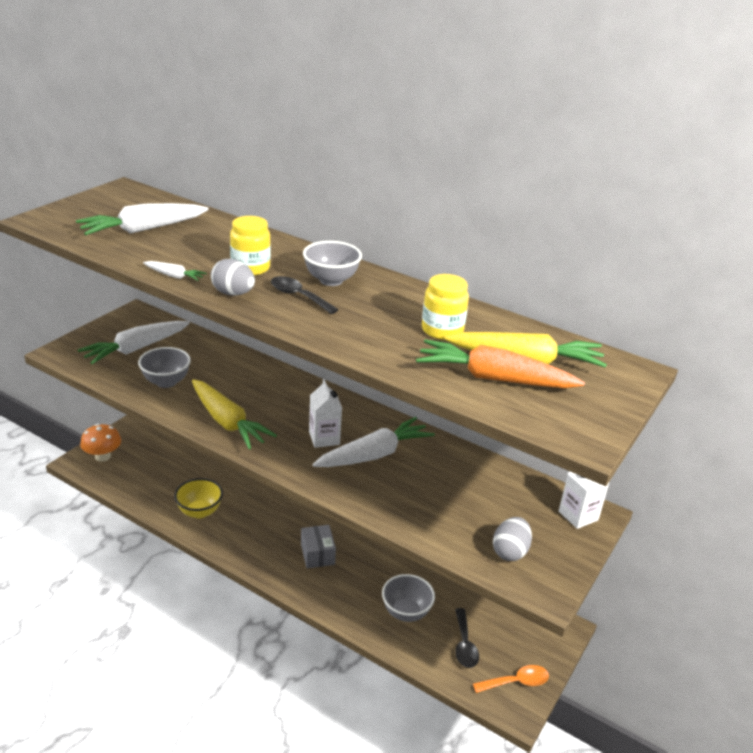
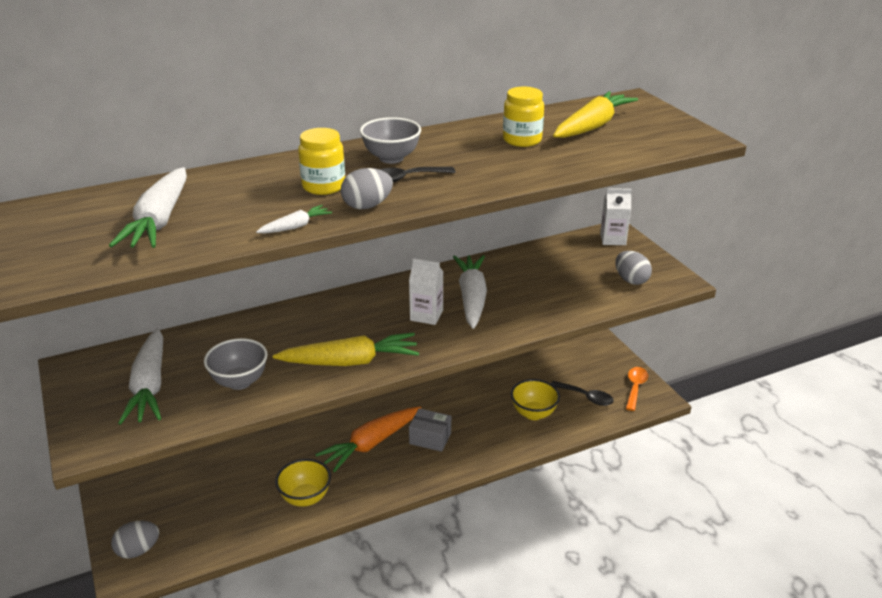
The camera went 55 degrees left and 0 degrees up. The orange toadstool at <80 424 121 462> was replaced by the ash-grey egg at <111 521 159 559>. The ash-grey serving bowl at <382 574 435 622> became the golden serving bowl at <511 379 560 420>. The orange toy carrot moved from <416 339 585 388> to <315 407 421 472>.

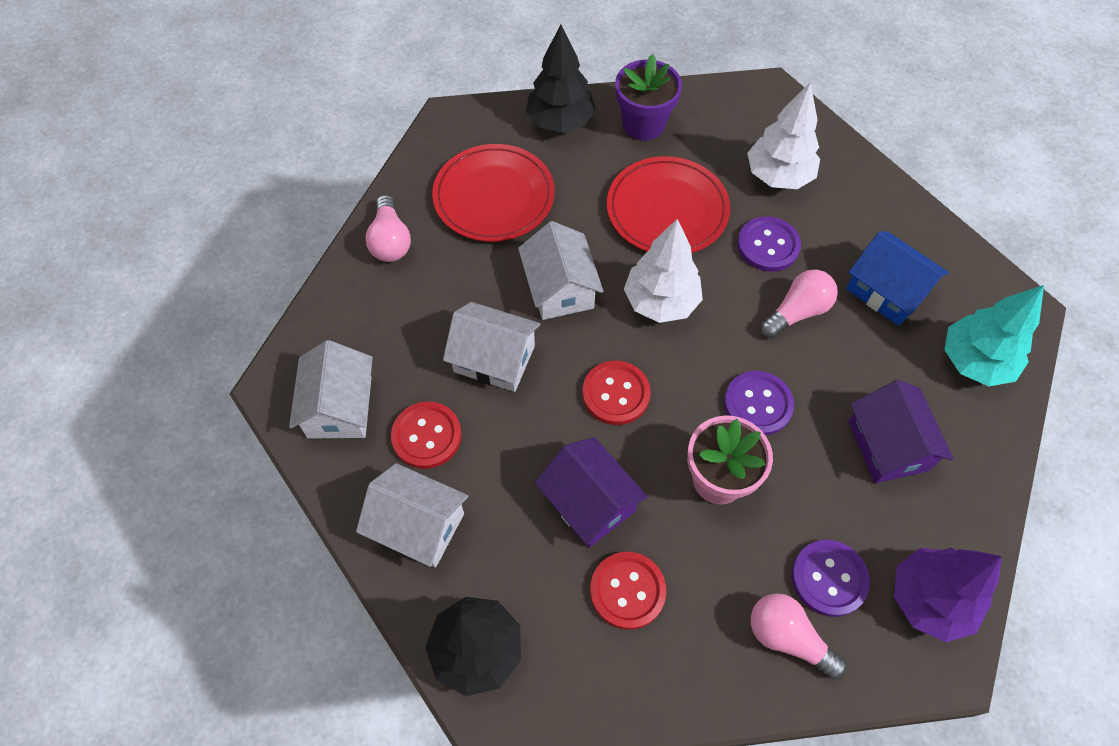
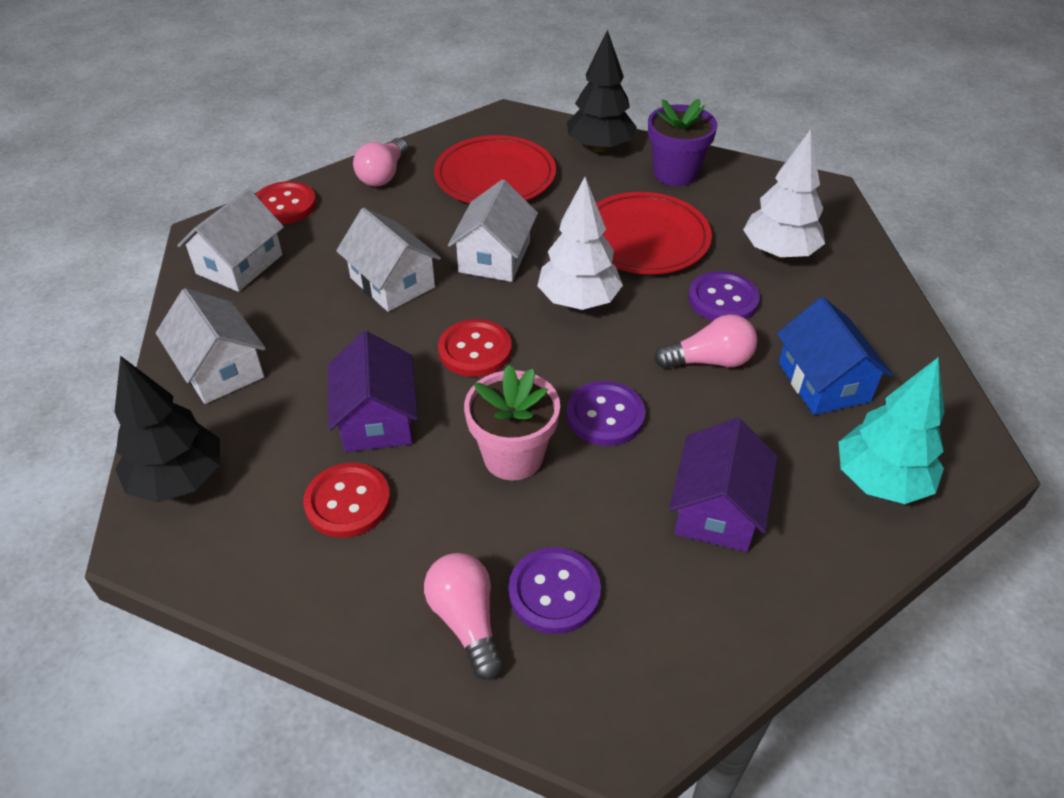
The camera went 30 degrees right and 15 degrees down. The scarlet shirt button moved from <391 402 462 469> to <255 181 316 224>. The purple fir tree at <894 548 1002 642> disappeared.

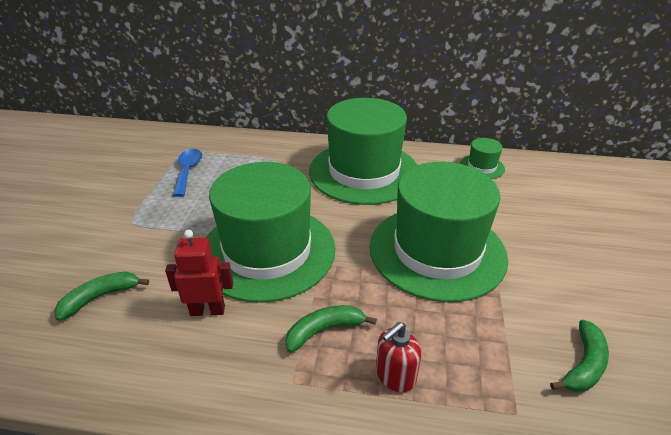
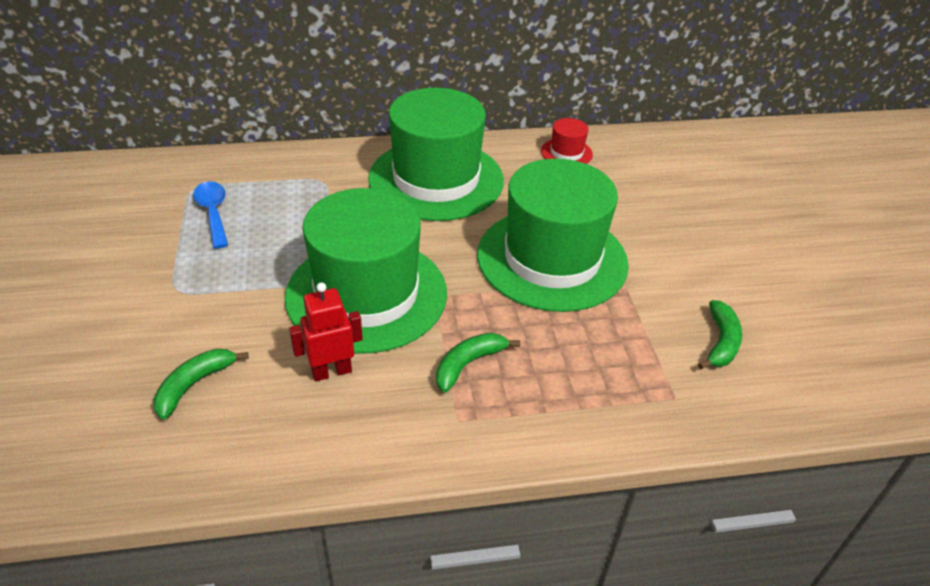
The camera went 20 degrees left and 5 degrees up. The scarlet pump bottle at <376 322 421 392> disappeared. The green hat at <460 138 505 179> became the scarlet hat at <541 118 593 164>.

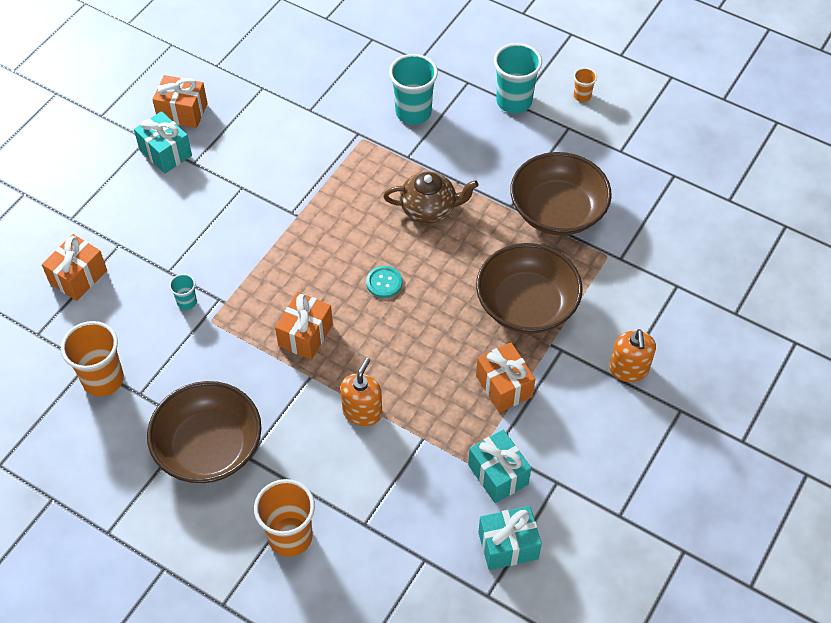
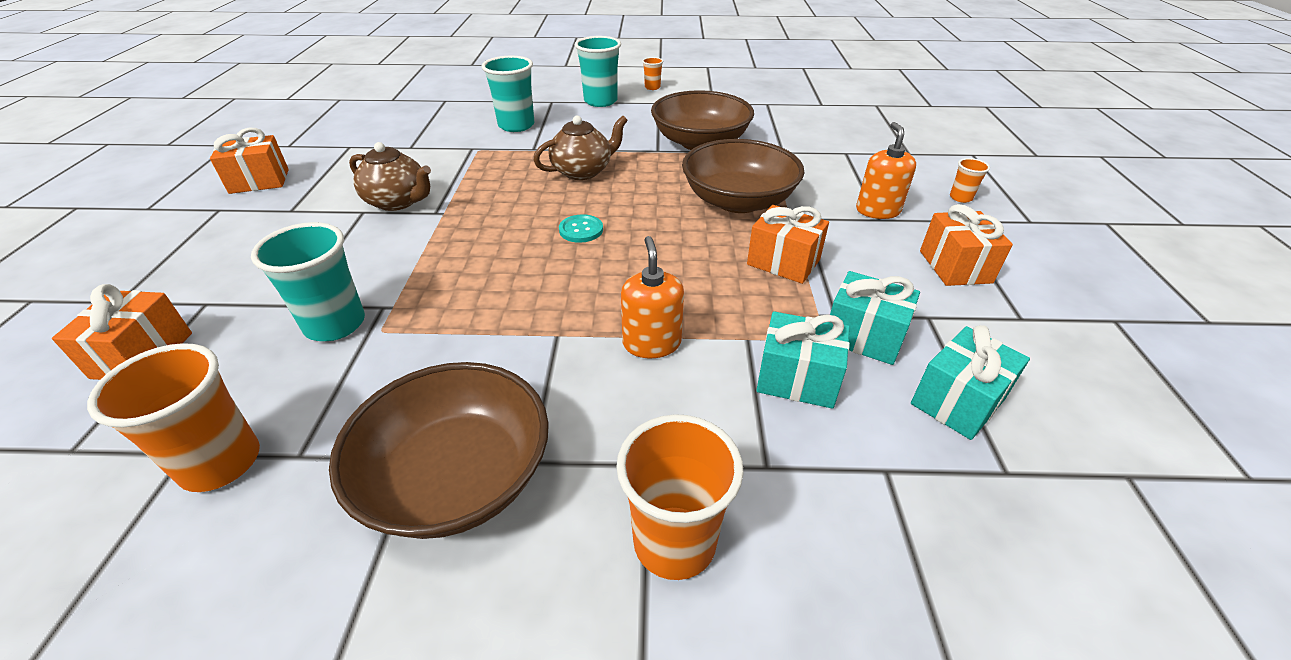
The camera went 30 degrees left and 15 degrees down. The turquoise wrapped gift moved from <134 111 192 174> to <756 311 850 409>. The turquoise tumbler at <169 274 197 310> changed to 2.02 times the size. The orange wrapped gift moved from <275 292 333 360> to <920 204 1013 286>. The orange pump bottle at <609 329 656 382> turned 150 degrees counterclockwise. The dark brown china teapot at <349 142 431 211> appeared. The orange tumbler at <950 158 990 203> appeared.

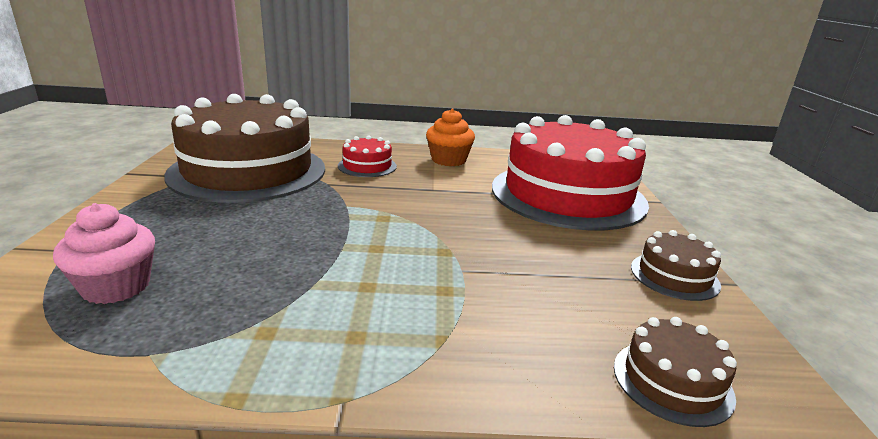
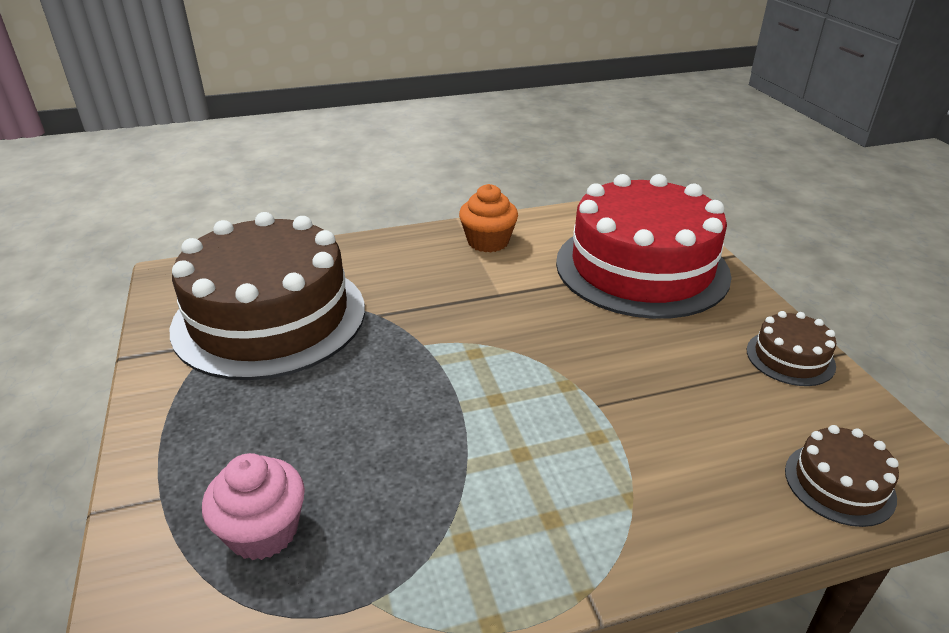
The camera went 15 degrees left and 10 degrees up. The scarlet cake at <338 135 397 177> disappeared.

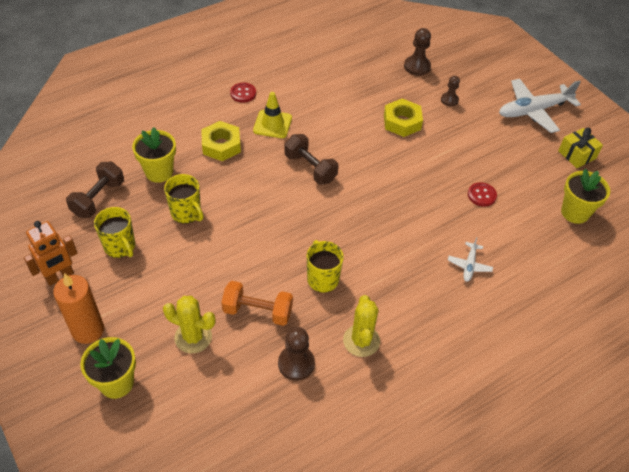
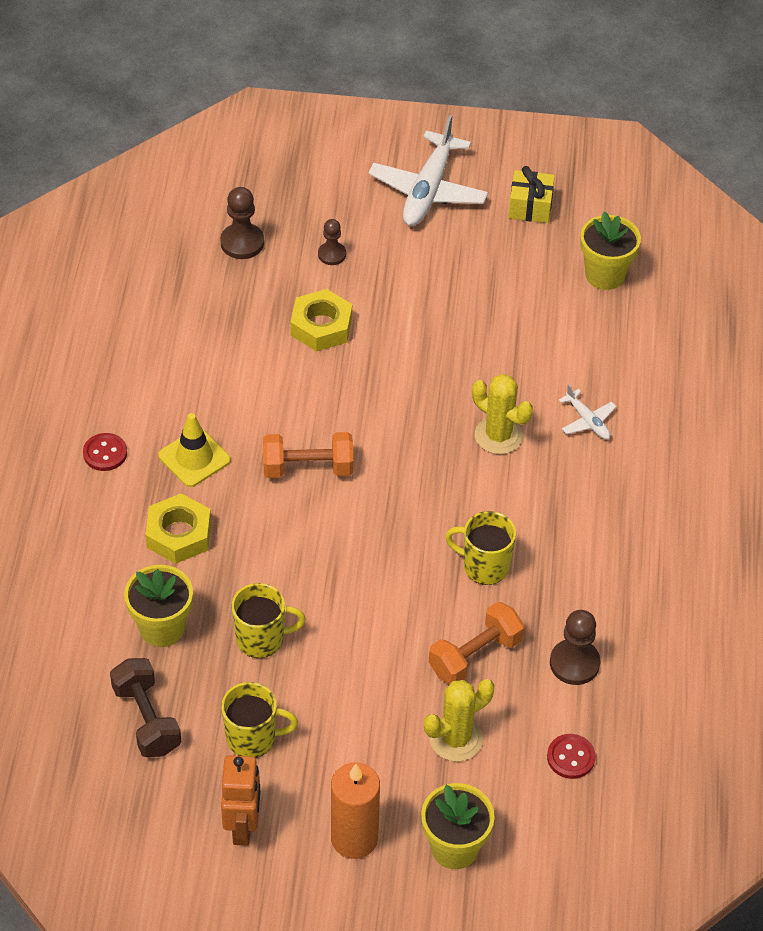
The camera went 50 degrees left and 0 degrees up. The dark brown free weight at <285 134 338 185> became the orange free weight at <263 432 353 478>. The golden prickly plant moved from <343 295 380 357> to <472 374 533 454>. The scarlet shirt button moved from <468 182 497 207> to <547 734 596 779>.

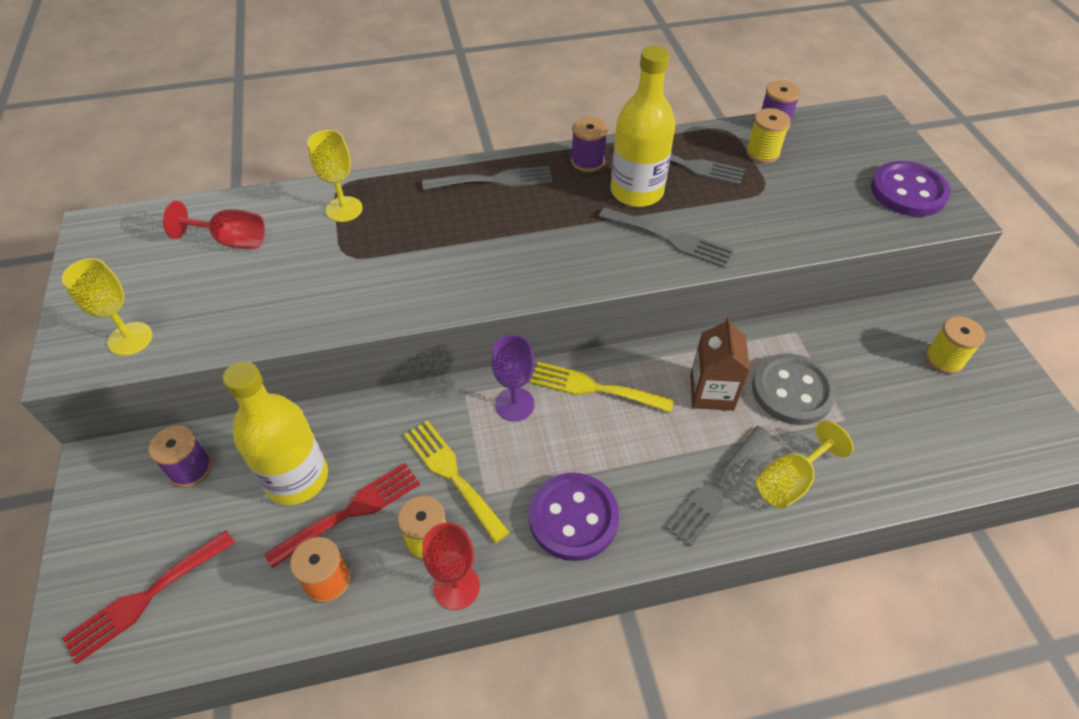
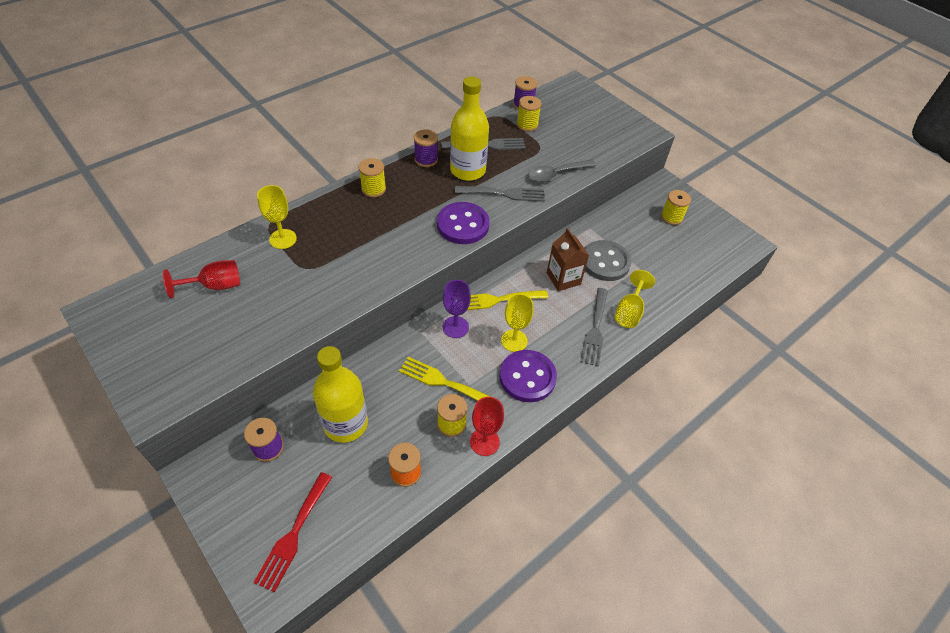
The camera went 30 degrees left and 0 degrees up. The golden goblet moved from <62 258 152 356> to <501 294 534 352>. The scarlet dinner fork at <264 463 420 568> disappeared. The ash-grey dinner fork at <422 166 553 190> was replaced by the golden reel of thread at <359 158 386 198>. The purple shirt button moved from <871 161 951 217> to <437 202 489 244>. The ash-grey spoon at <528 159 596 182> appeared.

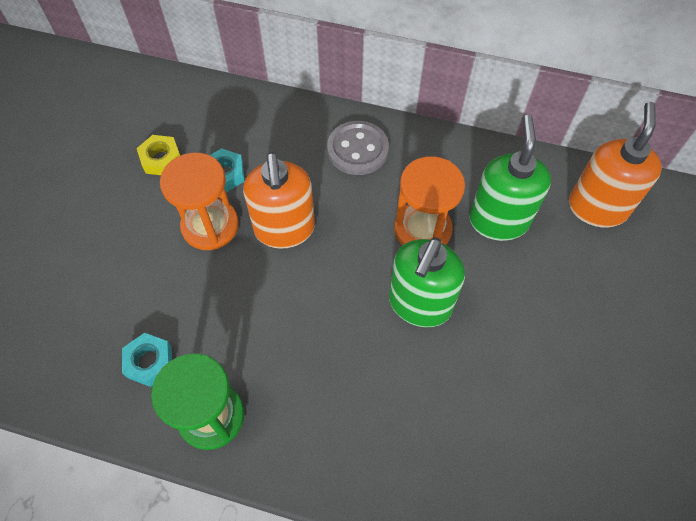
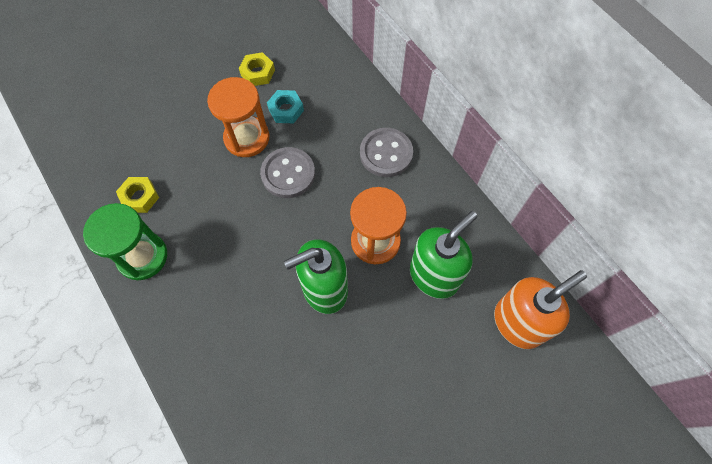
The camera went 40 degrees right and 5 degrees up. The turquoise hex nut at <122 333 172 387> became the golden hex nut at <116 177 159 213>. The orange pump bottle at <243 152 315 249> was replaced by the ash-grey shirt button at <260 147 315 198>.

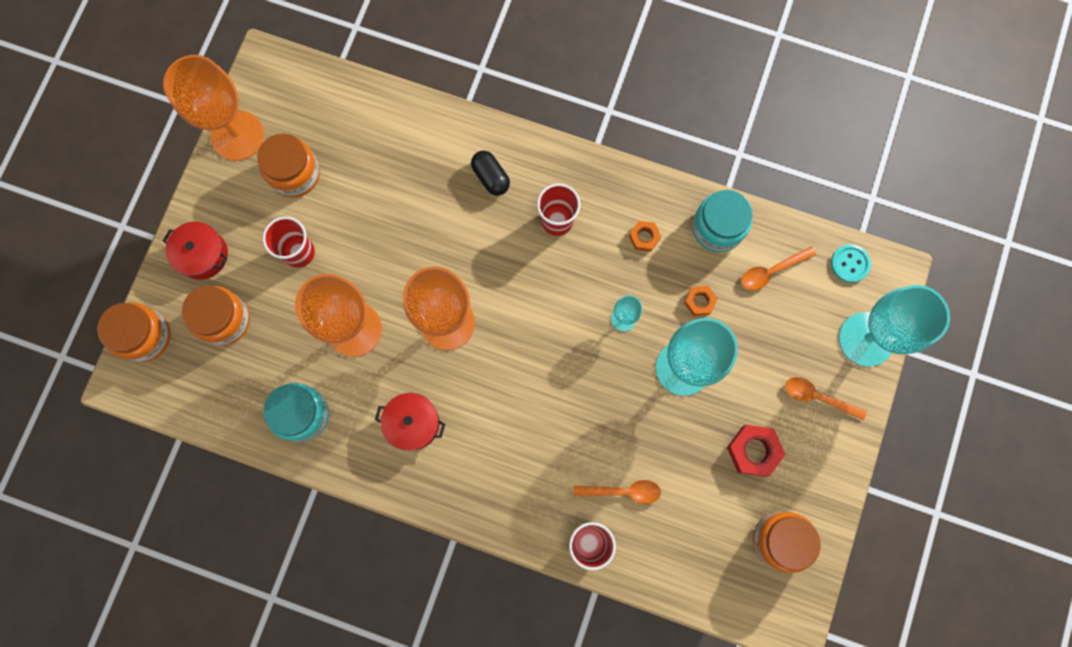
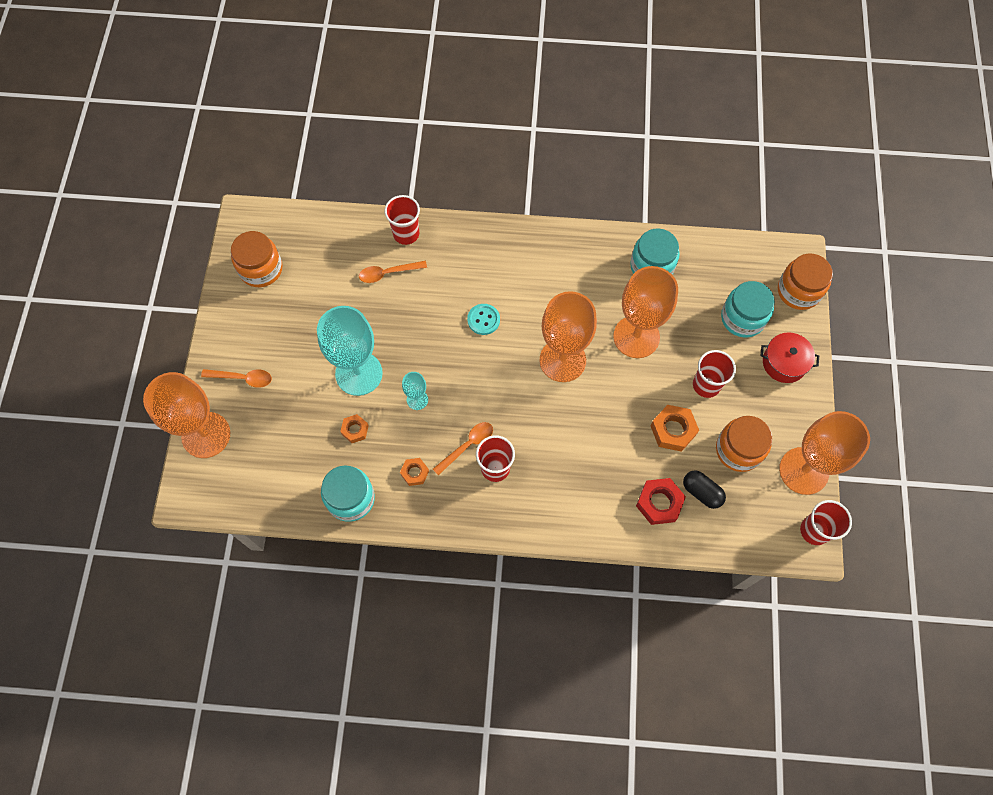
The camera went 165 degrees right and 10 degrees down. The orange jar at <182 286 250 346> became the turquoise jar at <721 281 775 338>. The scarlet stockpot at <375 393 445 451> disappeared. The ebony pill moved from <471 151 510 196> to <683 470 726 509>. The scarlet hex nut moved from <727 425 786 477> to <636 478 686 525>. The orange spoon moved from <741 247 816 290> to <433 422 493 475>. The turquoise shirt button moved from <831 244 871 283> to <467 304 500 335>. The turquoise goblet at <839 285 950 367> became the orange goblet at <143 372 230 458>. The orange hex nut at <651 405 699 452> appeared. The scarlet tumbler at <800 500 852 545> appeared.

